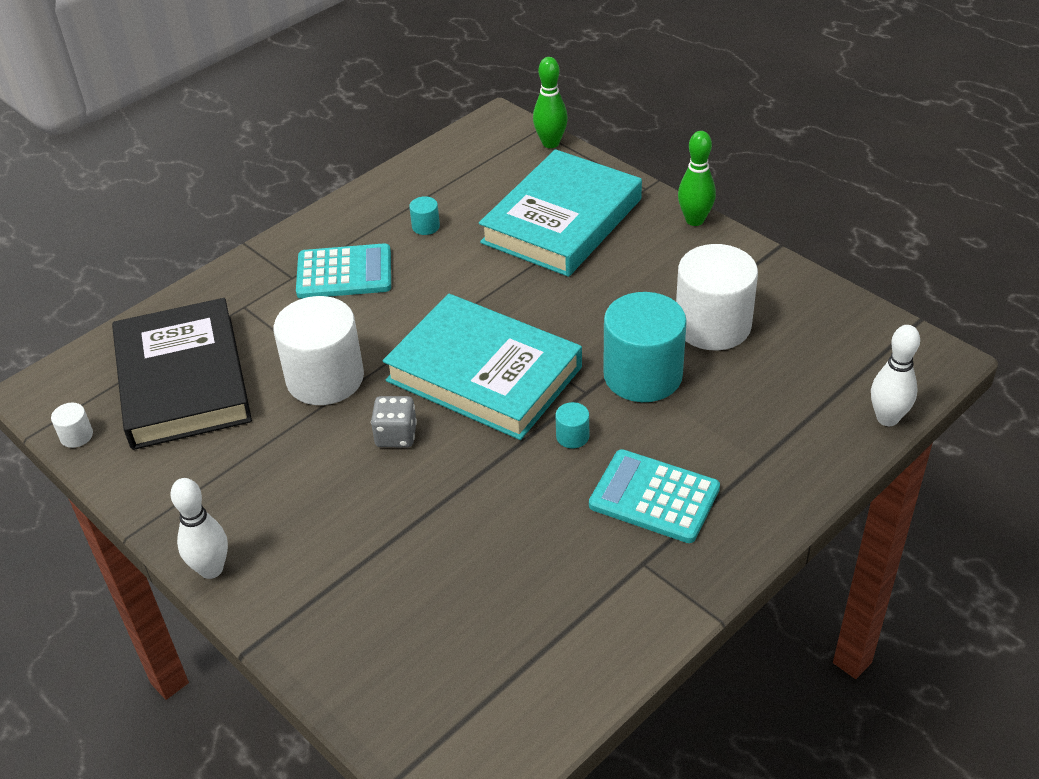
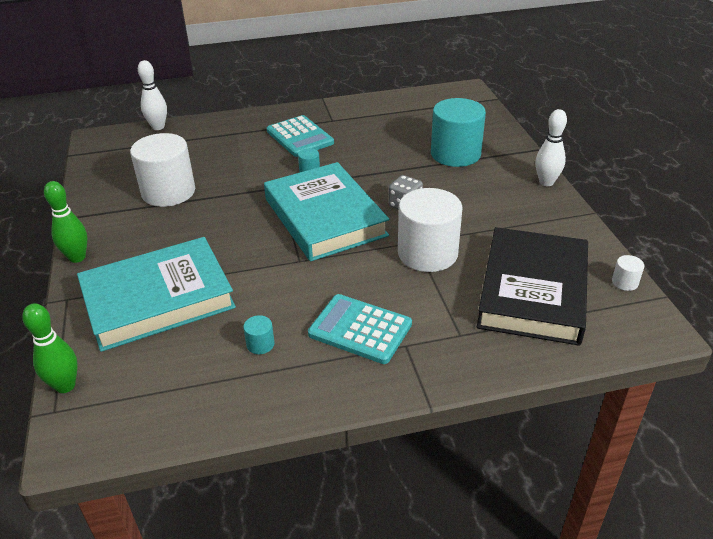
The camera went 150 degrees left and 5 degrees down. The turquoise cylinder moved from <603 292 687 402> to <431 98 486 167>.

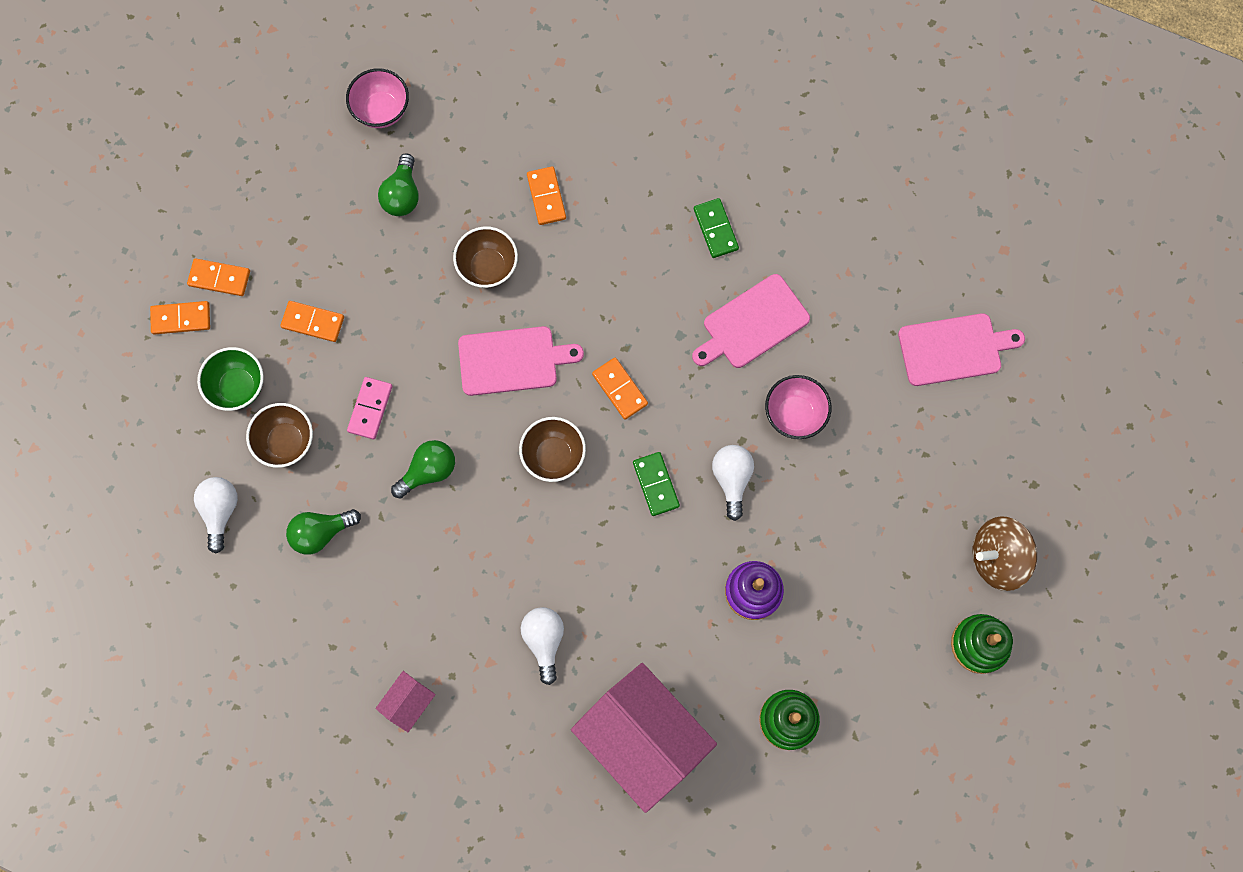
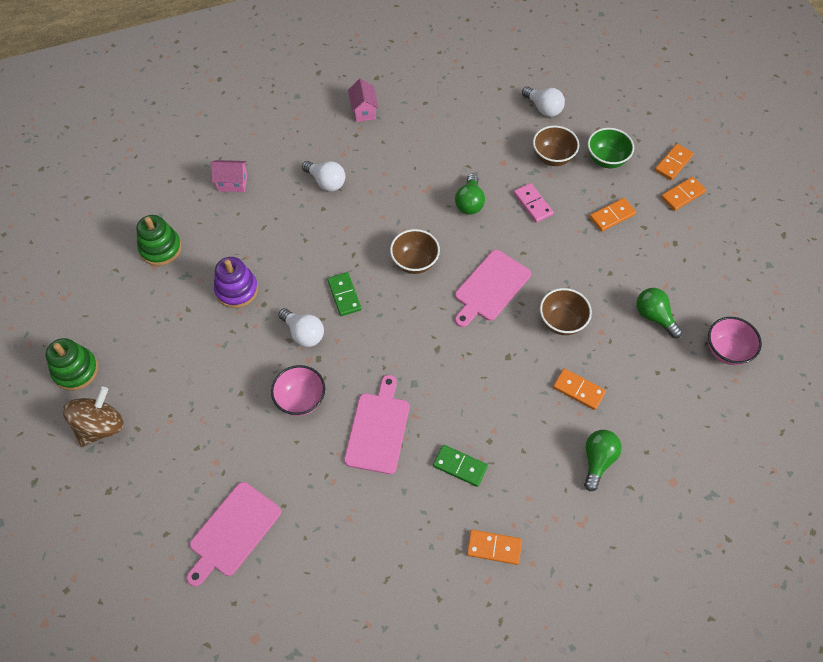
The camera went 135 degrees right and 15 degrees down. The green bulb moved from <286 509 361 555> to <584 430 622 491>. The rosy cottage at <571 663 717 813> changed to 0.43 times the size. The orange domino tile moved from <592 358 648 420> to <467 530 522 565>. The green domino tile at <633 452 680 516> turned 45 degrees clockwise.

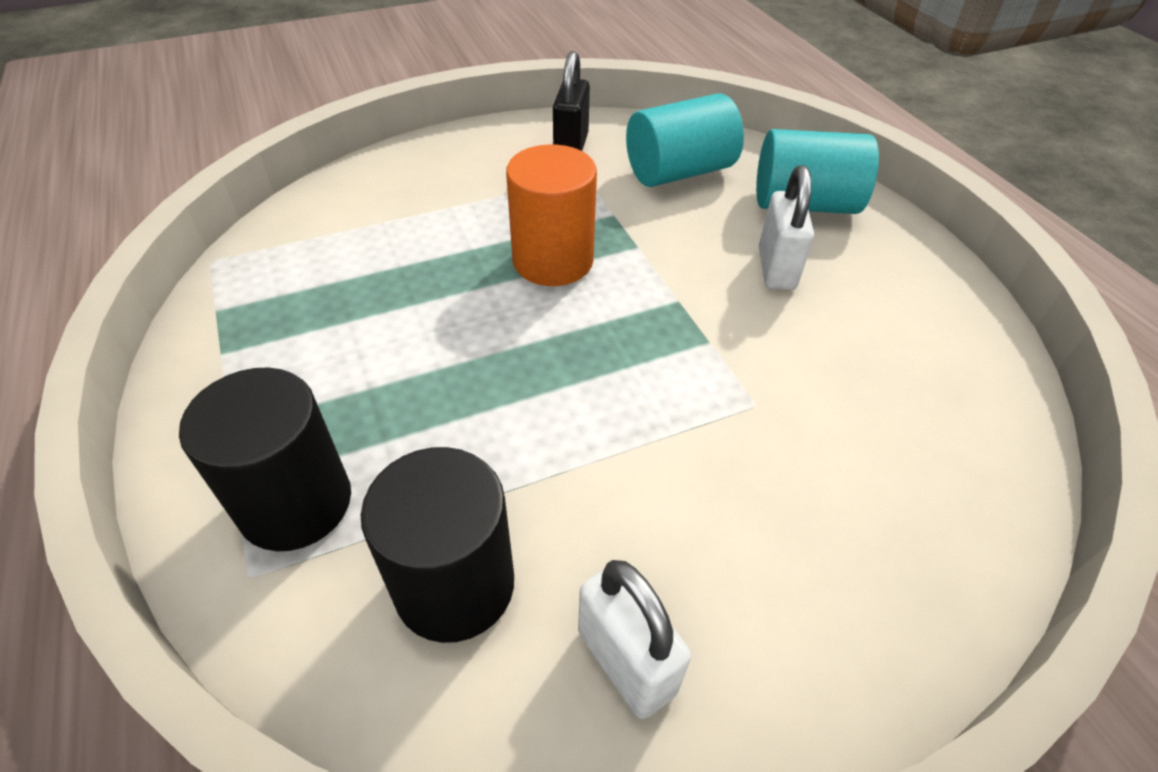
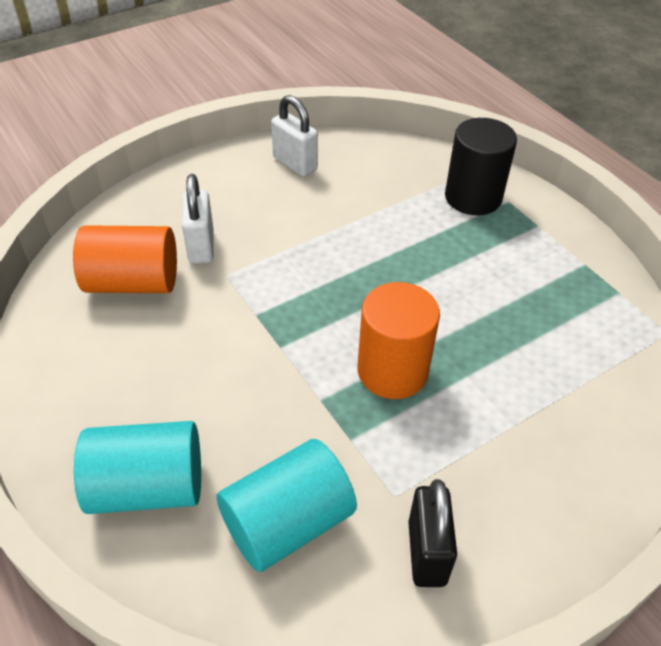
The camera went 170 degrees right and 0 degrees up. The ebony cylinder at <361 447 514 643> disappeared. The pure white lock moved from <759 165 814 290> to <182 174 213 264>. The orange cylinder at <73 225 177 293> appeared.

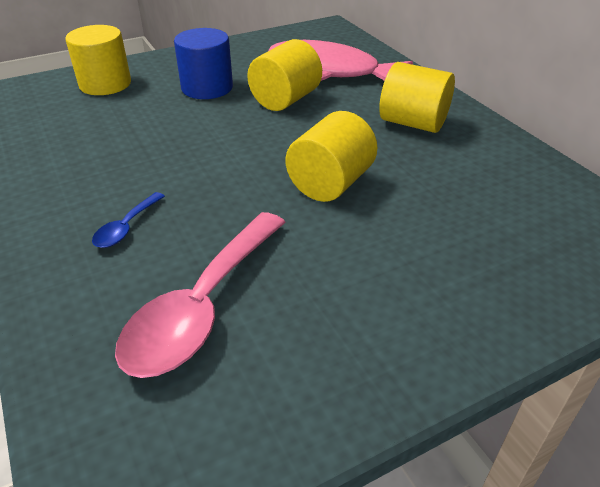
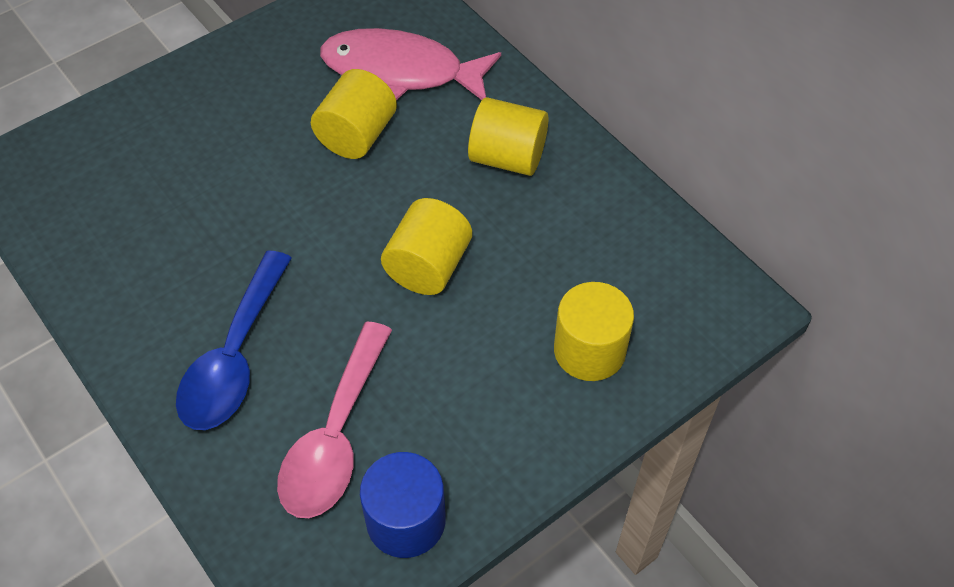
The camera went 10 degrees left and 15 degrees up. The golden cylinder moved from <65 25 131 95> to <554 282 634 381>. The blue spoon at <92 192 165 248> changed to 2.22 times the size. The blue cylinder moved from <174 28 233 99> to <360 452 446 558>.

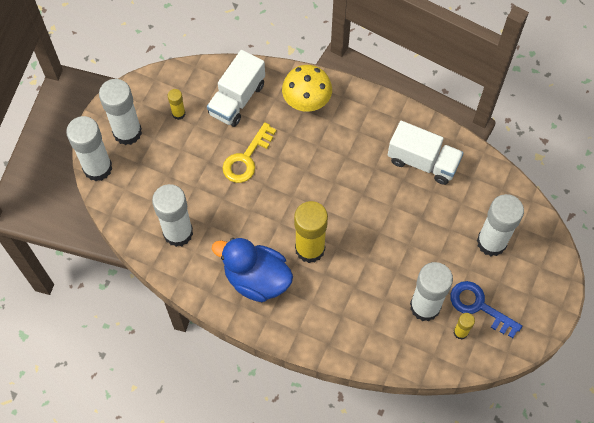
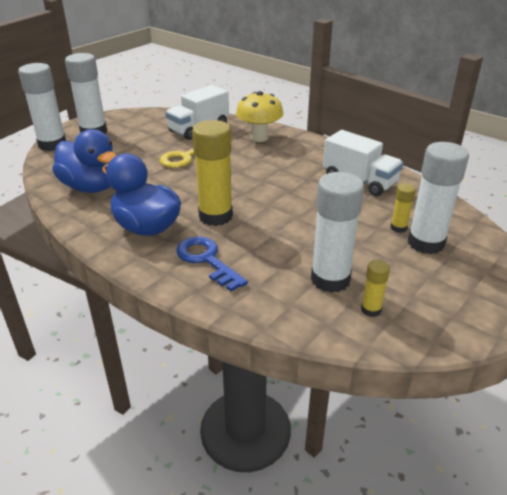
The camera went 15 degrees right and 30 degrees down. The pure white glue stick at <152 184 193 247> was replaced by the blue rubber duck at <52 129 117 193>. The golden glue stick moved from <168 89 186 120> to <390 183 416 233>. The blue latchkey moved from <450 281 522 338> to <176 236 248 291>.

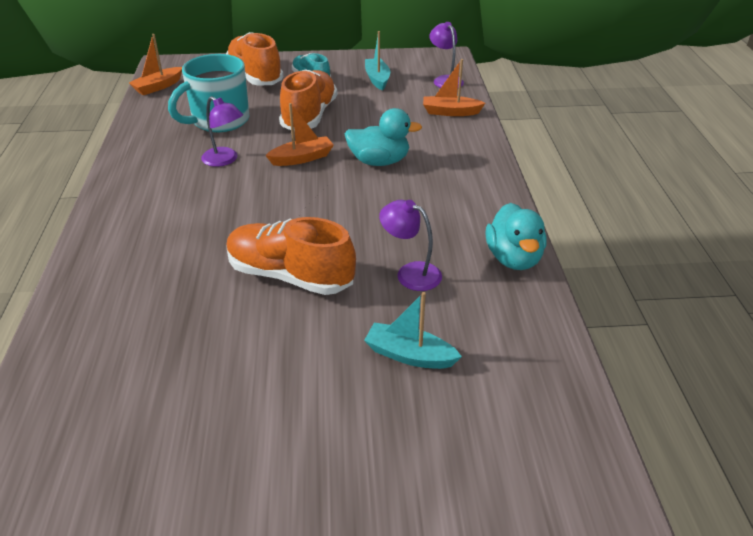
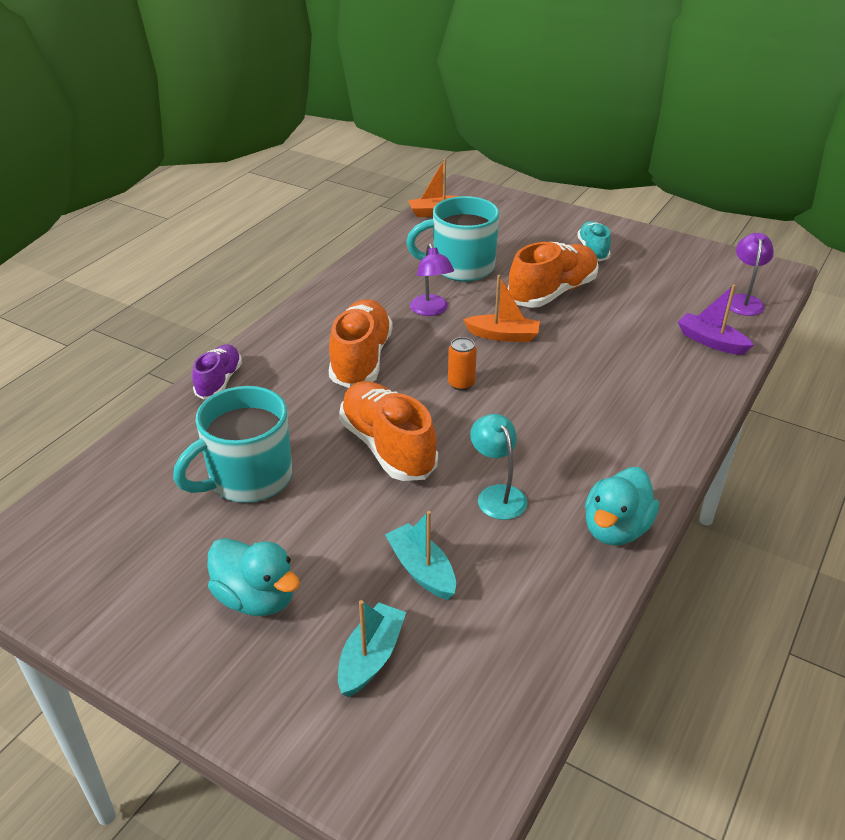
The camera went 35 degrees right and 0 degrees up. The orange lace-up shoe moved from <226 32 283 86> to <329 299 393 388>. The turquoise rubber duck moved from <345 108 422 166> to <207 538 300 616>. The turquoise toy boat moved from <365 31 390 91> to <338 600 406 697>. The purple desk lamp at <379 200 442 291> became the turquoise desk lamp at <470 414 528 520>. The orange toy boat at <423 59 485 116> became the purple toy boat at <678 284 754 355>. The turquoise mug at <173 386 292 503> appeared. The purple lace-up shoe at <192 344 242 399> appeared. The orange soda can at <448 337 477 391> appeared.

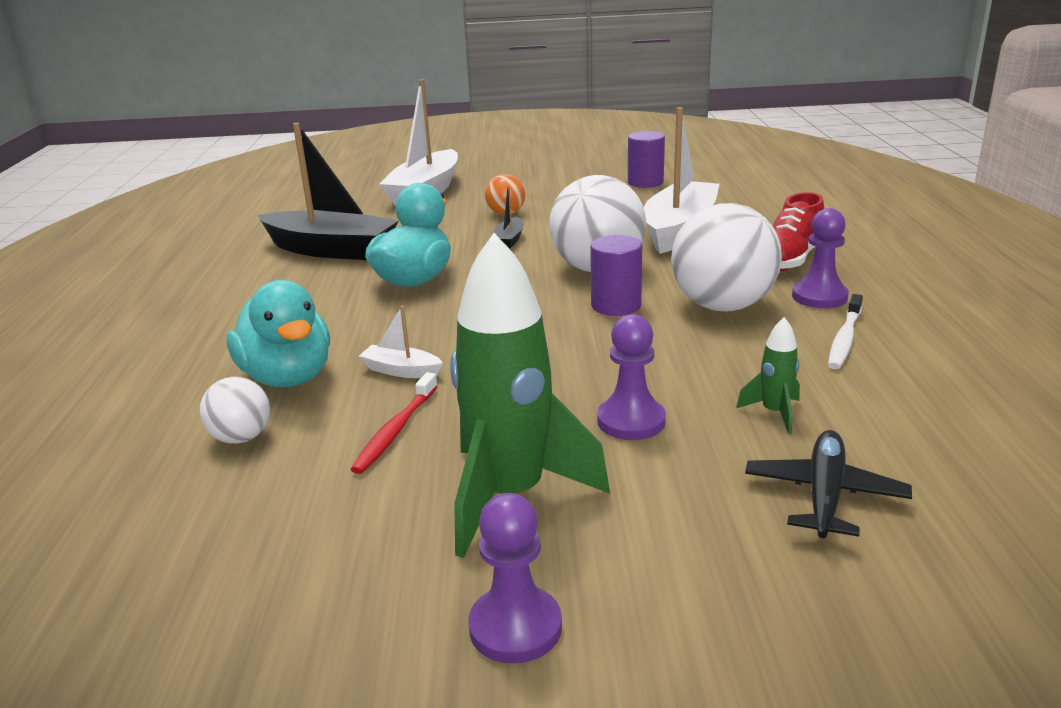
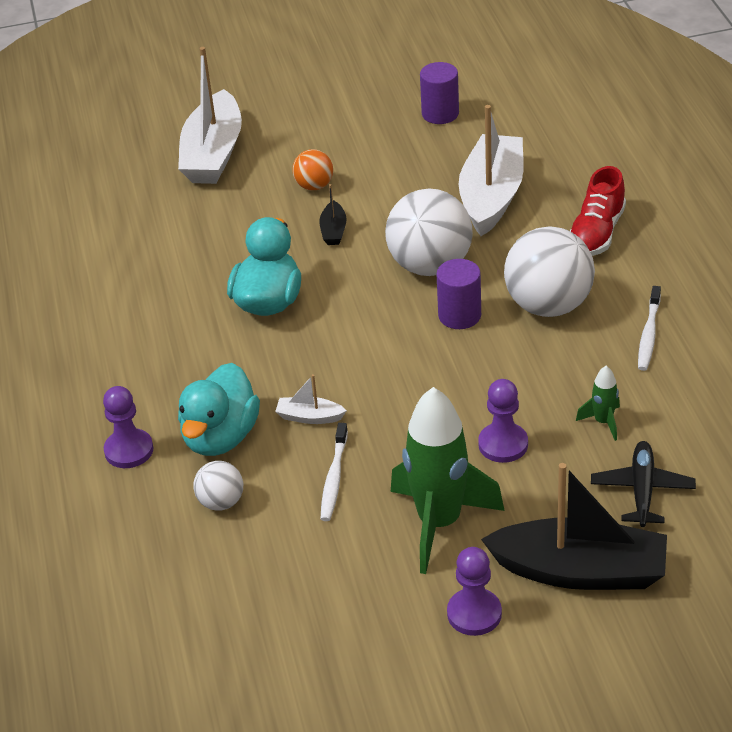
The camera went 10 degrees left and 15 degrees up. The turquoise rubber duck at <227 280 330 387> turned 60 degrees clockwise. The ebony toy boat moved from <258 123 399 260> to <481 463 667 590>. The scarlet tooth brush at <350 372 438 474> became the pure white tooth brush at <321 423 348 521>. The purple pawn moved from <792 208 849 308> to <103 386 153 468>.

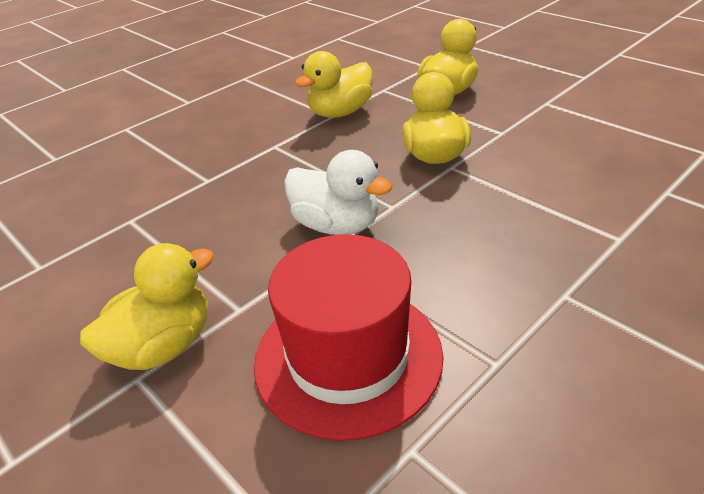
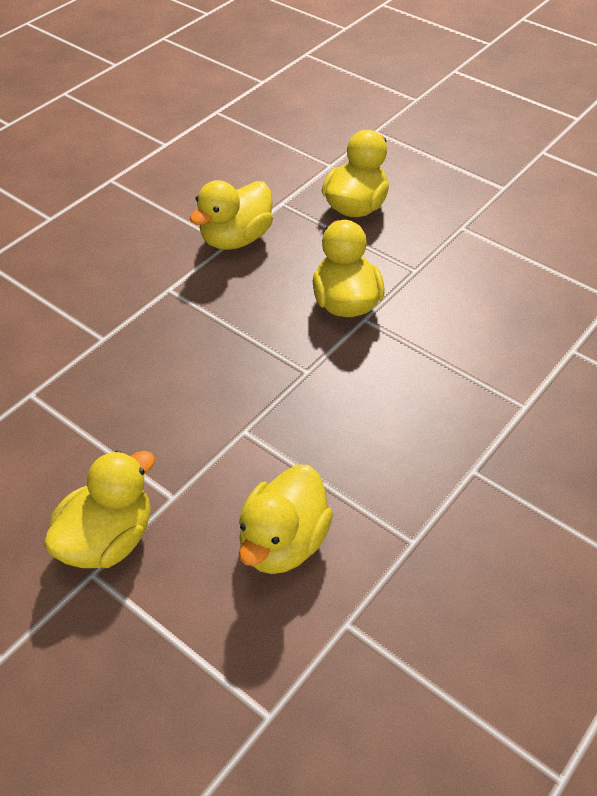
The camera went 10 degrees left and 10 degrees up. The scarlet hat at <254 234 443 441> was replaced by the golden rubber duck at <239 465 333 574>. The pure white rubber duck at <284 150 392 235> disappeared.

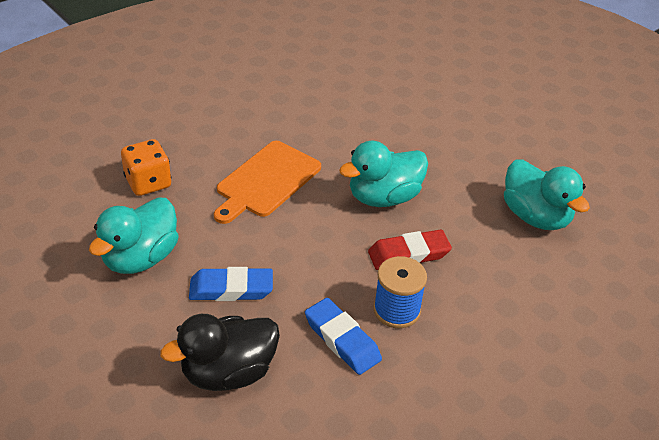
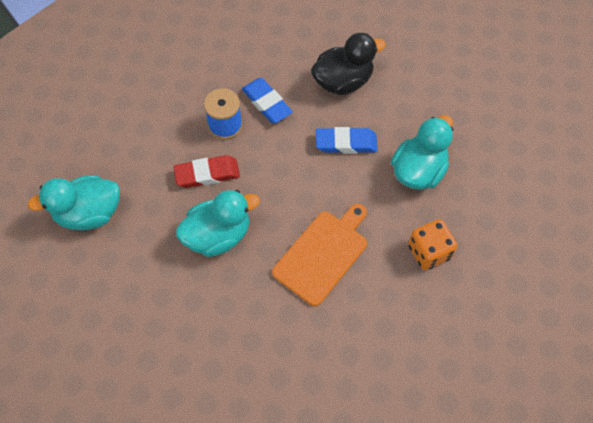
The camera went 175 degrees left and 20 degrees up. The turquoise rubber duck at <504 159 590 230> turned 75 degrees counterclockwise.

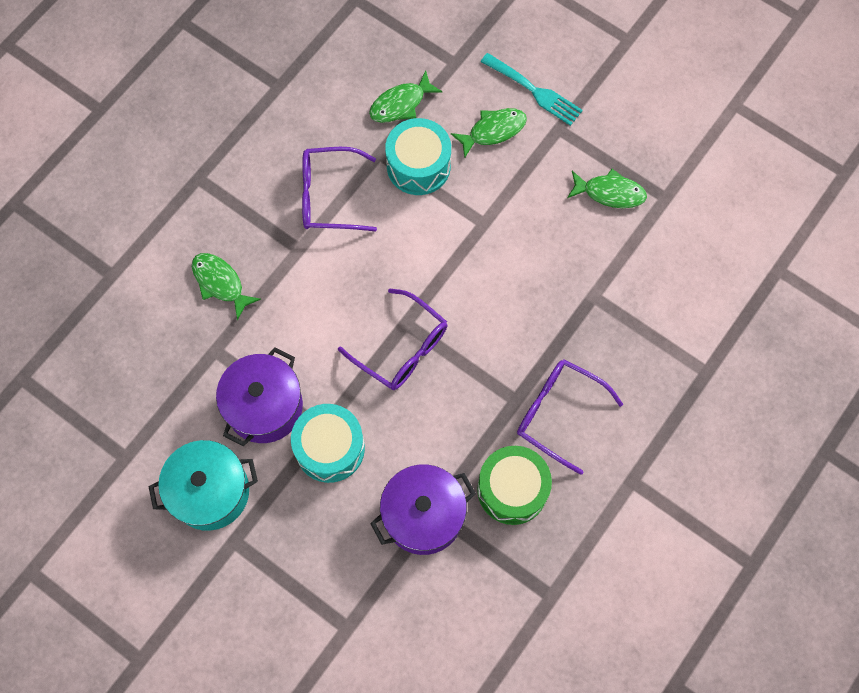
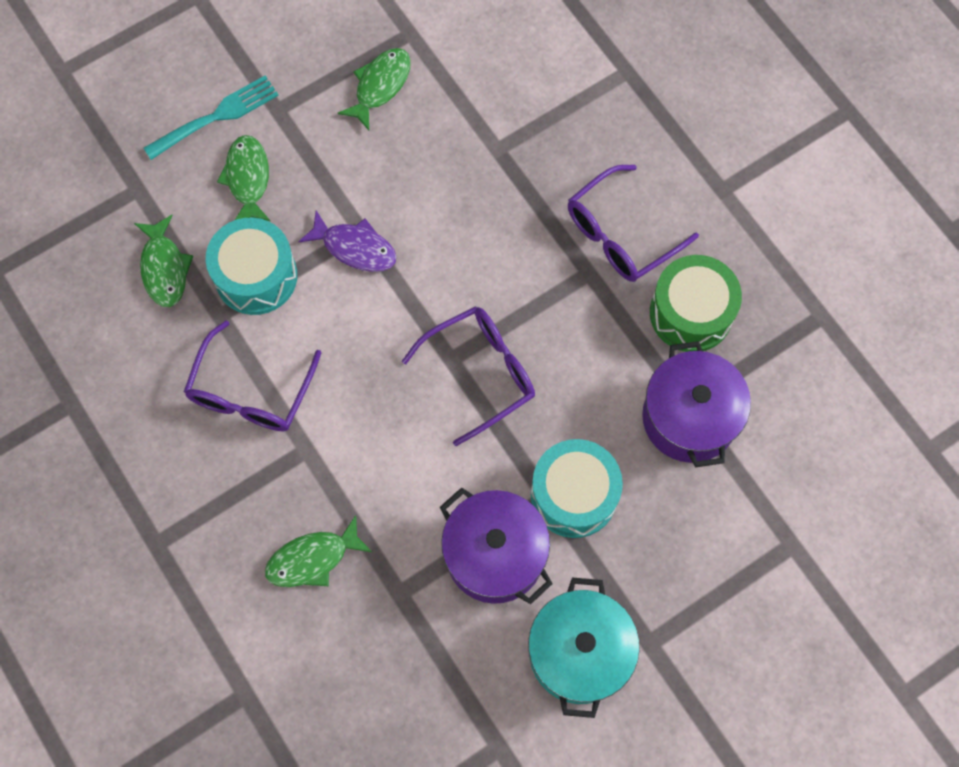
The camera went 70 degrees left and 0 degrees up. The purple toy fish at <298 210 397 272> appeared.

